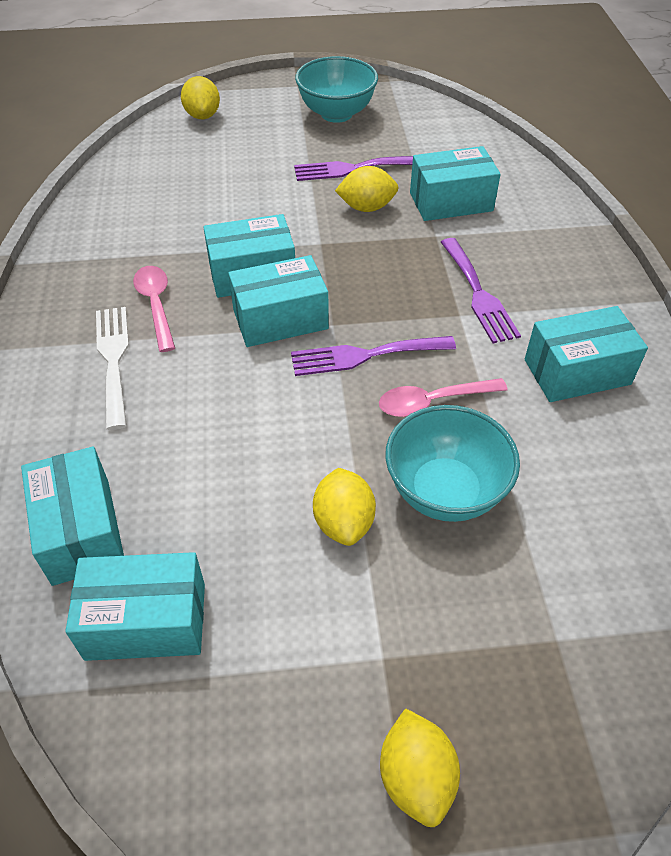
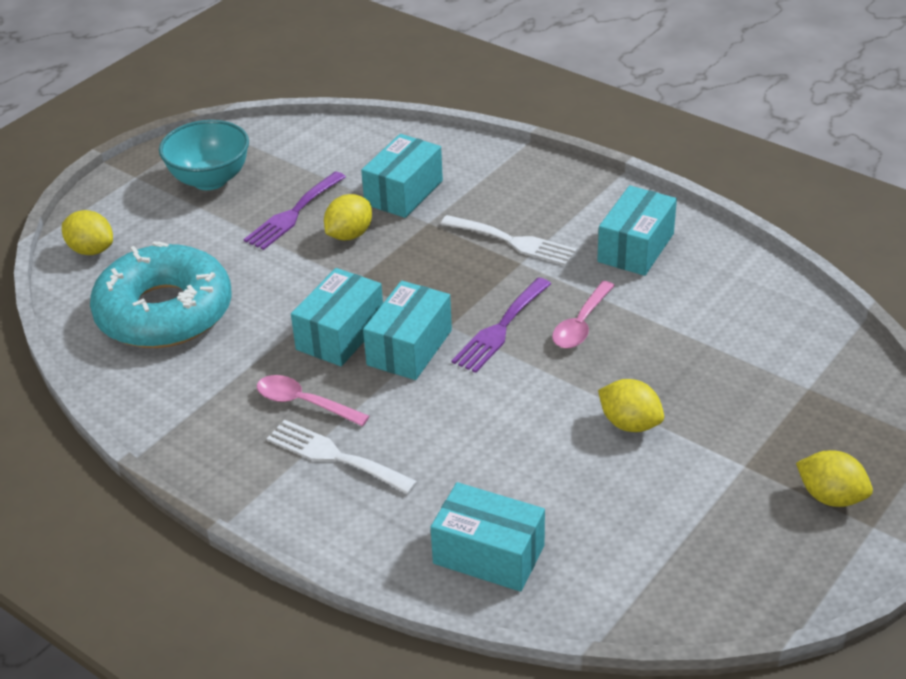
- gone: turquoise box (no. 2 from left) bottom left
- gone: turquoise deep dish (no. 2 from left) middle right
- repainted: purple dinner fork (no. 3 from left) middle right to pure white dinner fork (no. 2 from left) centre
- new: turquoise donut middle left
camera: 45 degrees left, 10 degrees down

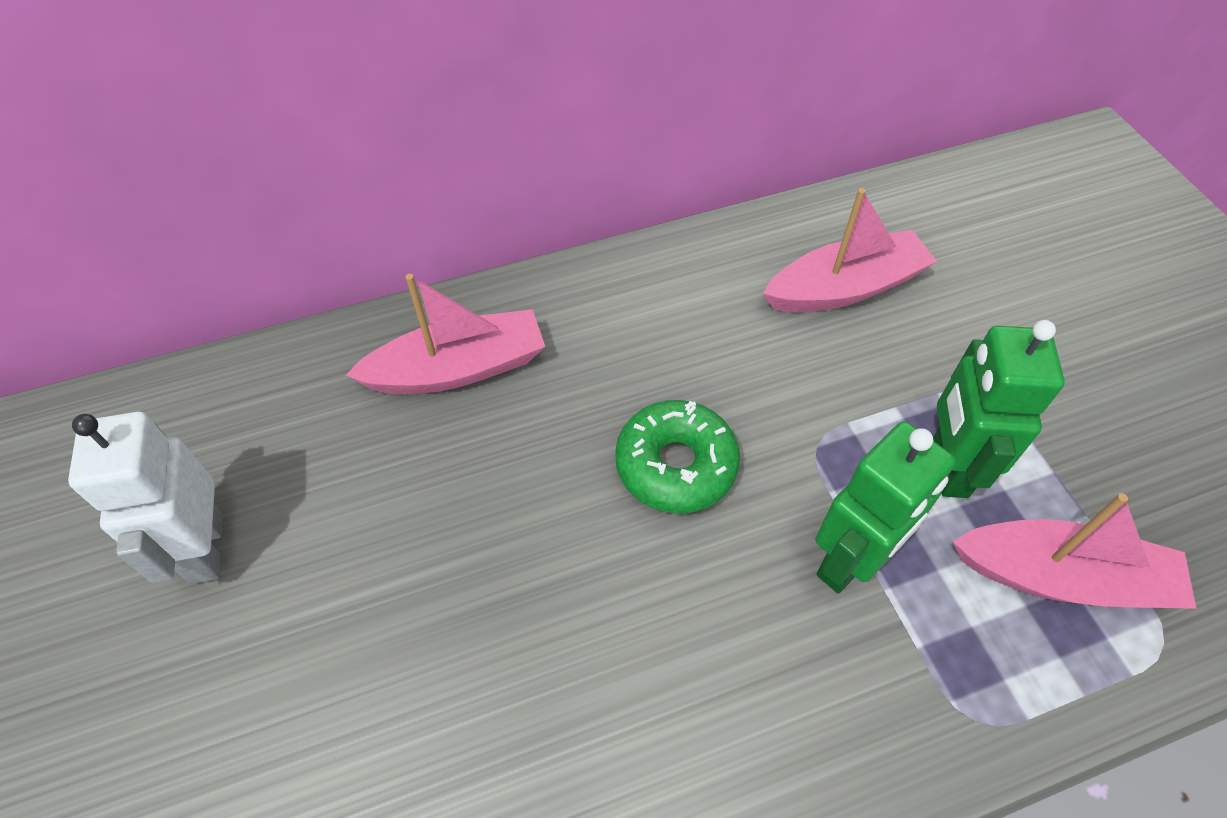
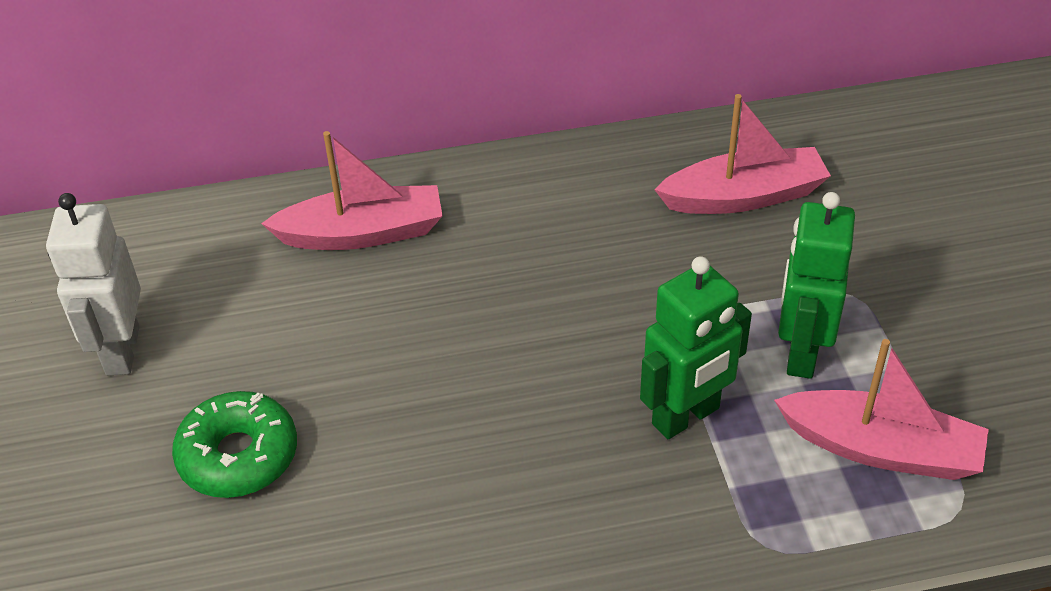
- shifted: leaf-green donut centre to bottom left
camera: 10 degrees right, 10 degrees down

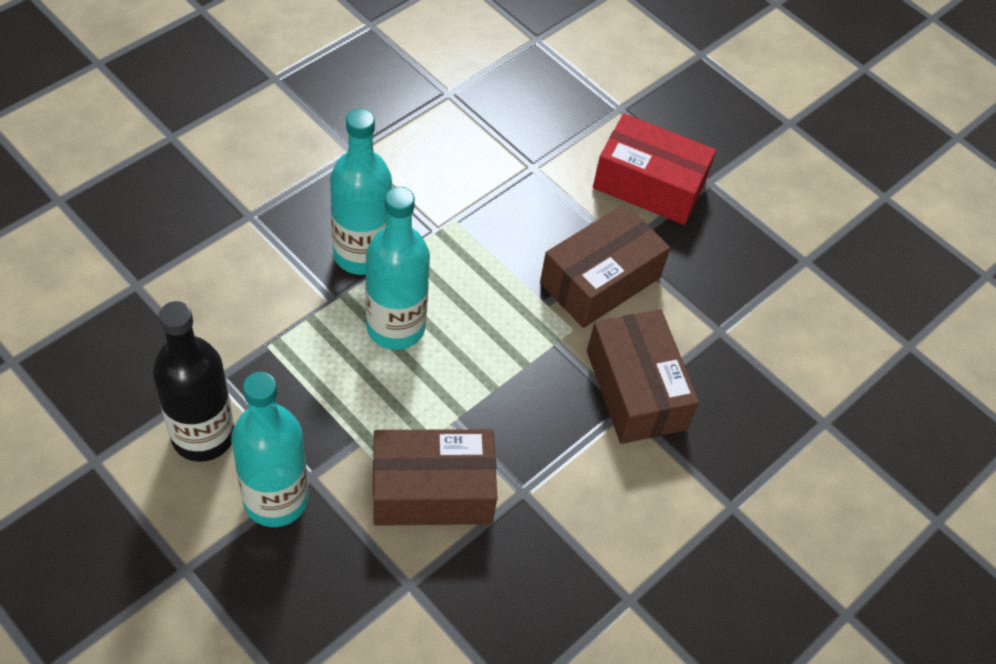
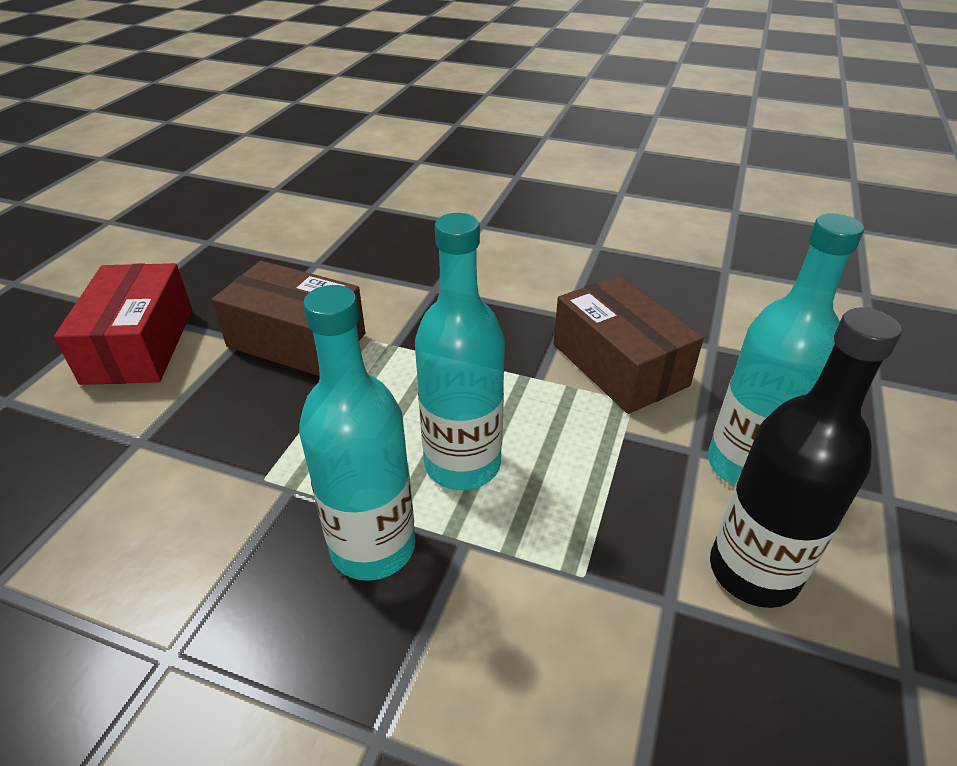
- gone: brown box (no. 3 from left) centre
camera: 110 degrees left, 15 degrees down

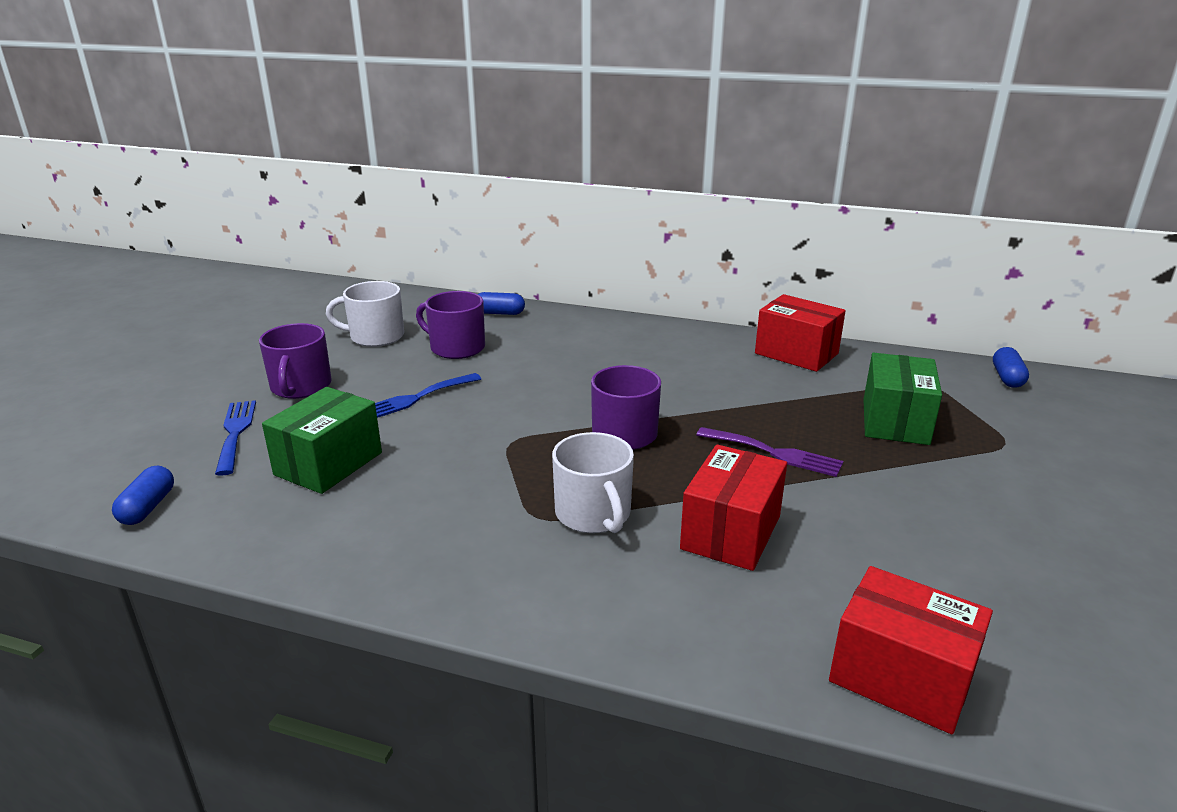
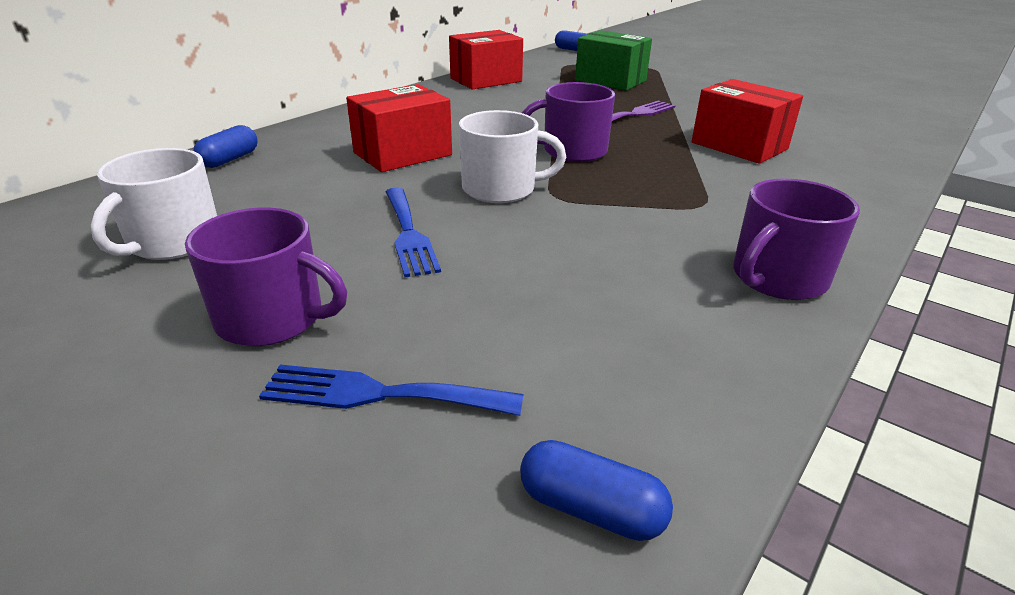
- gone: leaf-green box (no. 1 from left) middle left
- shifted: purple mug (no. 2 from left in the first image) centre to purple mug (no. 3 from left) middle right
- shifted: pure white mug (no. 2 from left) centre to top centre
- shifted: red box (no. 3 from left in the first image) bottom right to red box (no. 1 from left) top centre
camera: 70 degrees left, 5 degrees up

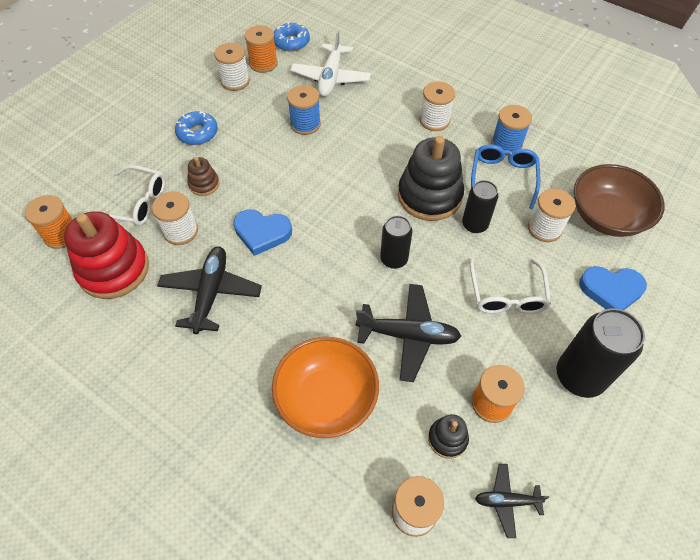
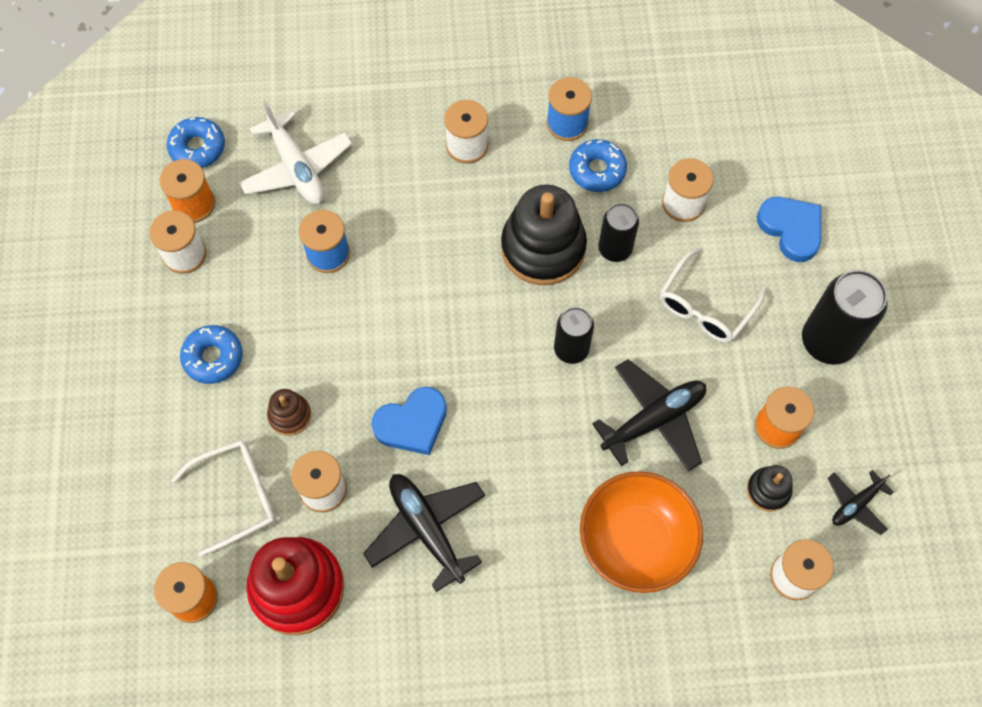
- rotated: pure white spectacles (no. 2 from left) middle right = middle right 75 degrees clockwise
- swapped: blue spectacles top right to blue donut (no. 3 from left) top centre
- gone: brown deep dish middle right
- rotated: blue heart shape (no. 2 from left) middle right = top right 90 degrees counterclockwise
camera: 40 degrees left, 10 degrees up

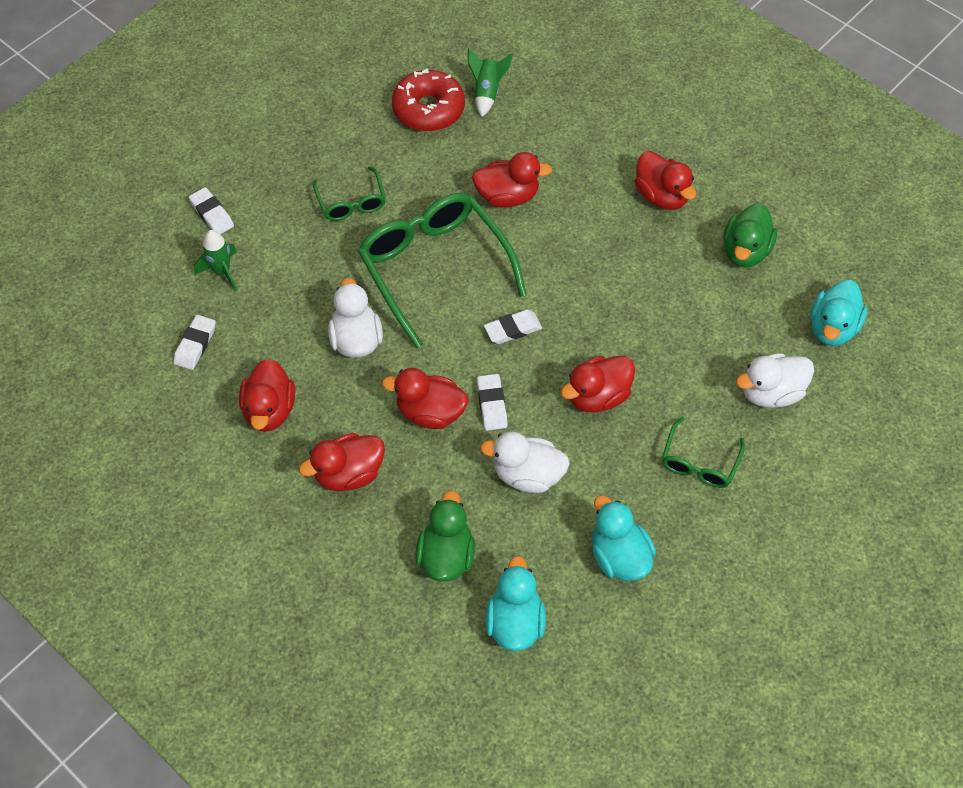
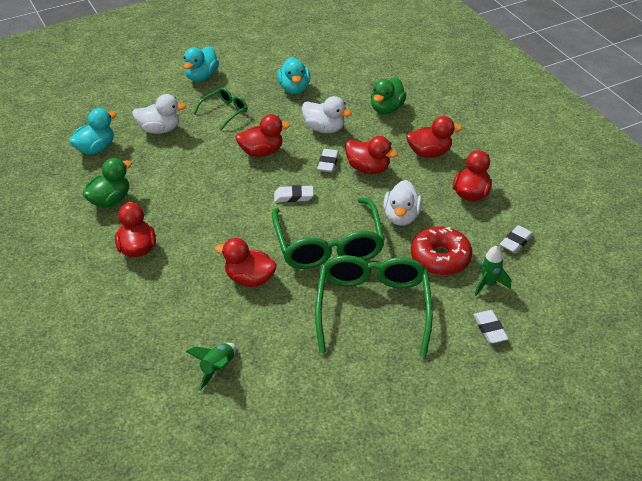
- scaled: leaf-green spectacles (no. 1 from left in the first image) top centre = centre x2.00
- shifted: red donut top centre to middle right
- shifted: turquoise duck (no. 1 from left in the first image) bottom centre to turquoise duck (no. 2 from left) top left
camera: 160 degrees left, 15 degrees down

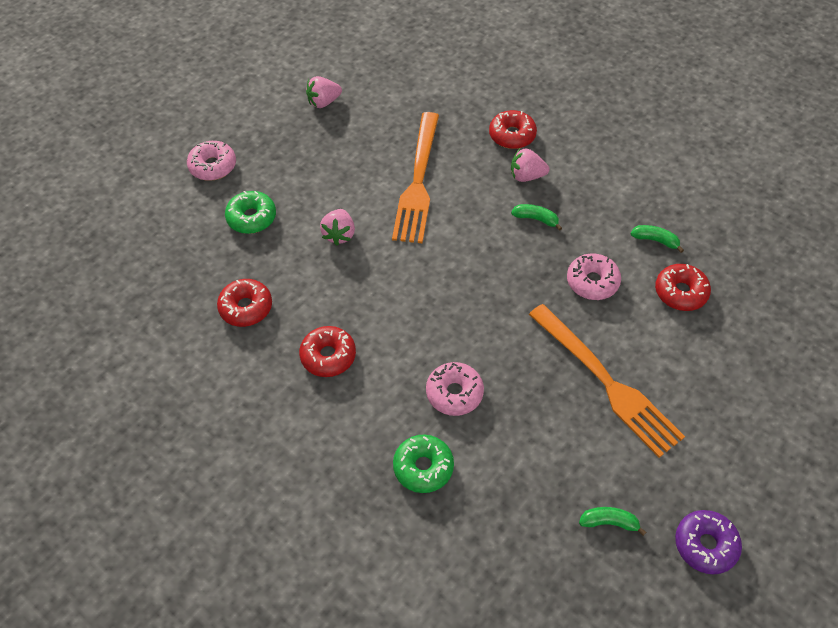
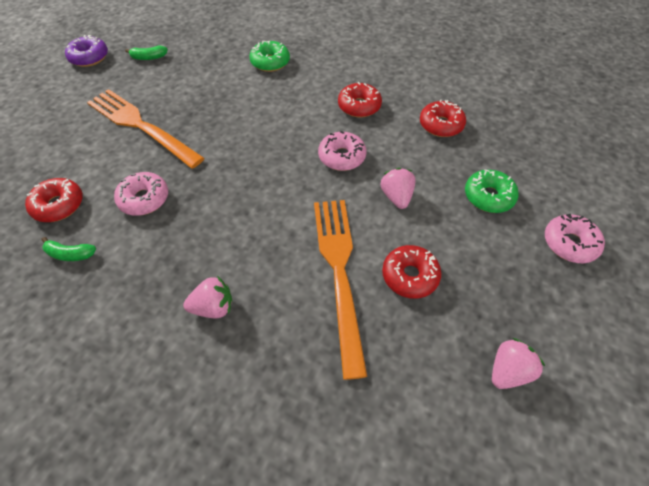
- shifted: rose-pink donut (no. 2 from left) centre to top centre
- shifted: red donut (no. 3 from left) top centre to centre
- gone: leaf-green banana fruit (no. 1 from left) centre
camera: 165 degrees right, 0 degrees up

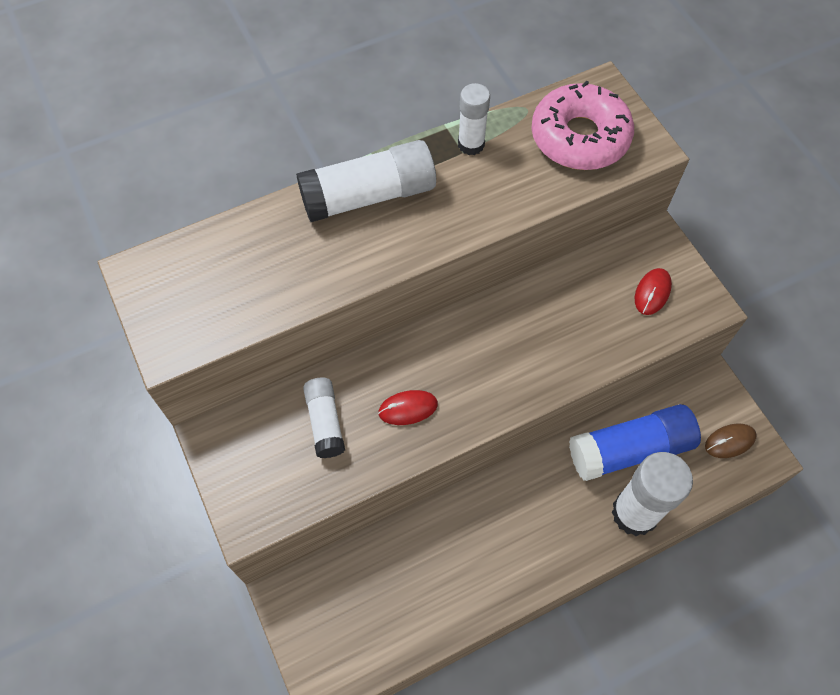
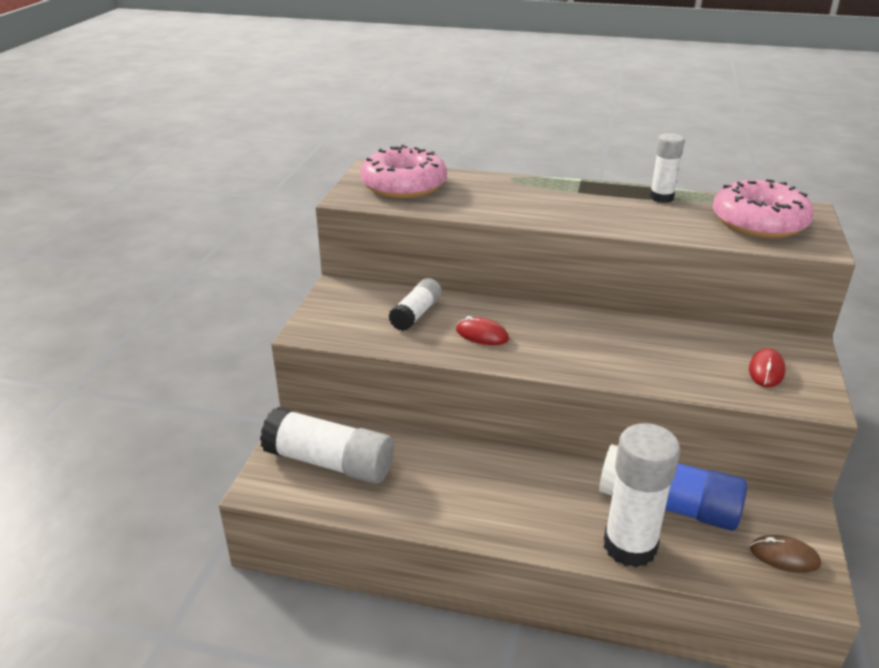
- shifted: pure white glue stick (no. 2 from left in the first image) top centre to pure white glue stick (no. 1 from left) centre
- rotated: red computer mouse (no. 2 from left) middle right = middle right 45 degrees counterclockwise
- new: rose-pink donut (no. 1 from left) top centre
camera: 40 degrees right, 30 degrees down

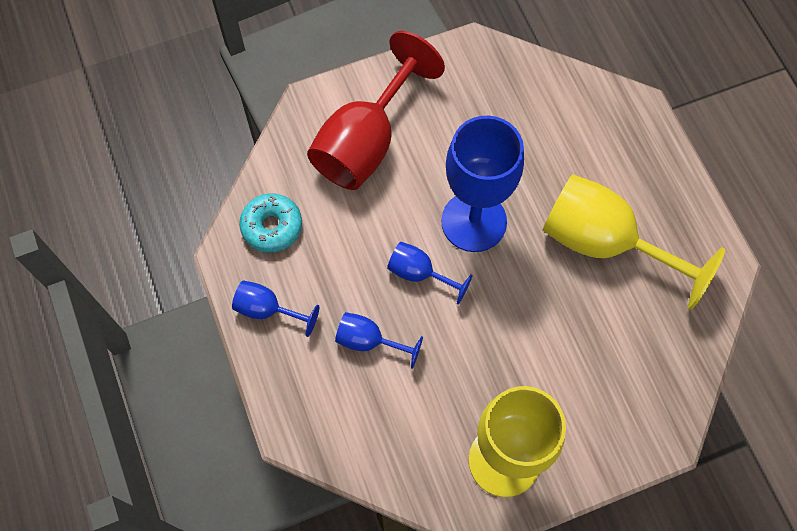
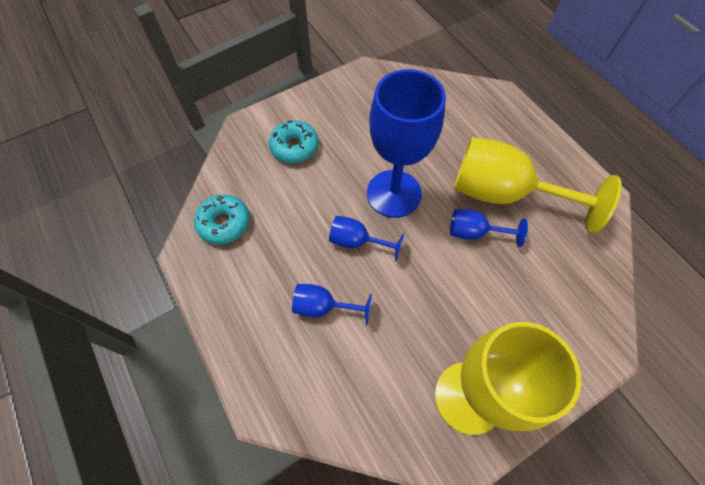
- shifted: blue chalice (no. 1 from left in the first image) centre to blue chalice (no. 4 from left) middle right
- swapped: red chalice top centre to turquoise donut (no. 2 from left) top centre
camera: 10 degrees left, 5 degrees down

